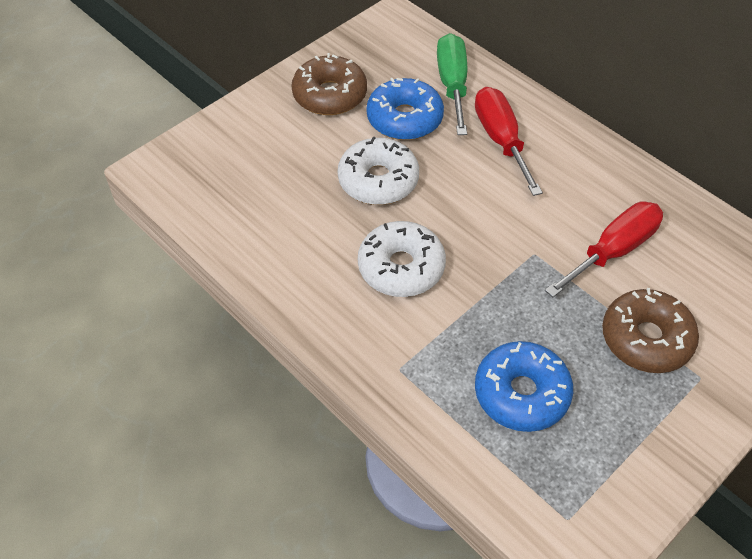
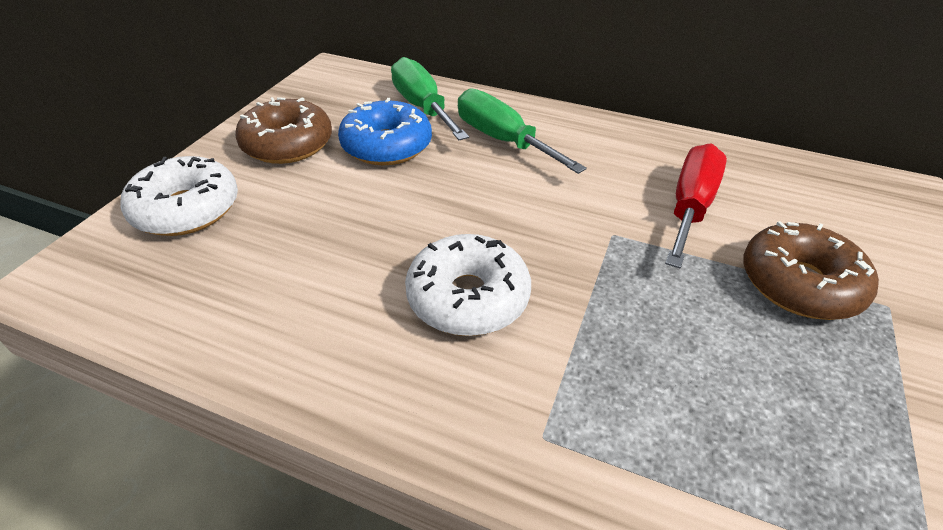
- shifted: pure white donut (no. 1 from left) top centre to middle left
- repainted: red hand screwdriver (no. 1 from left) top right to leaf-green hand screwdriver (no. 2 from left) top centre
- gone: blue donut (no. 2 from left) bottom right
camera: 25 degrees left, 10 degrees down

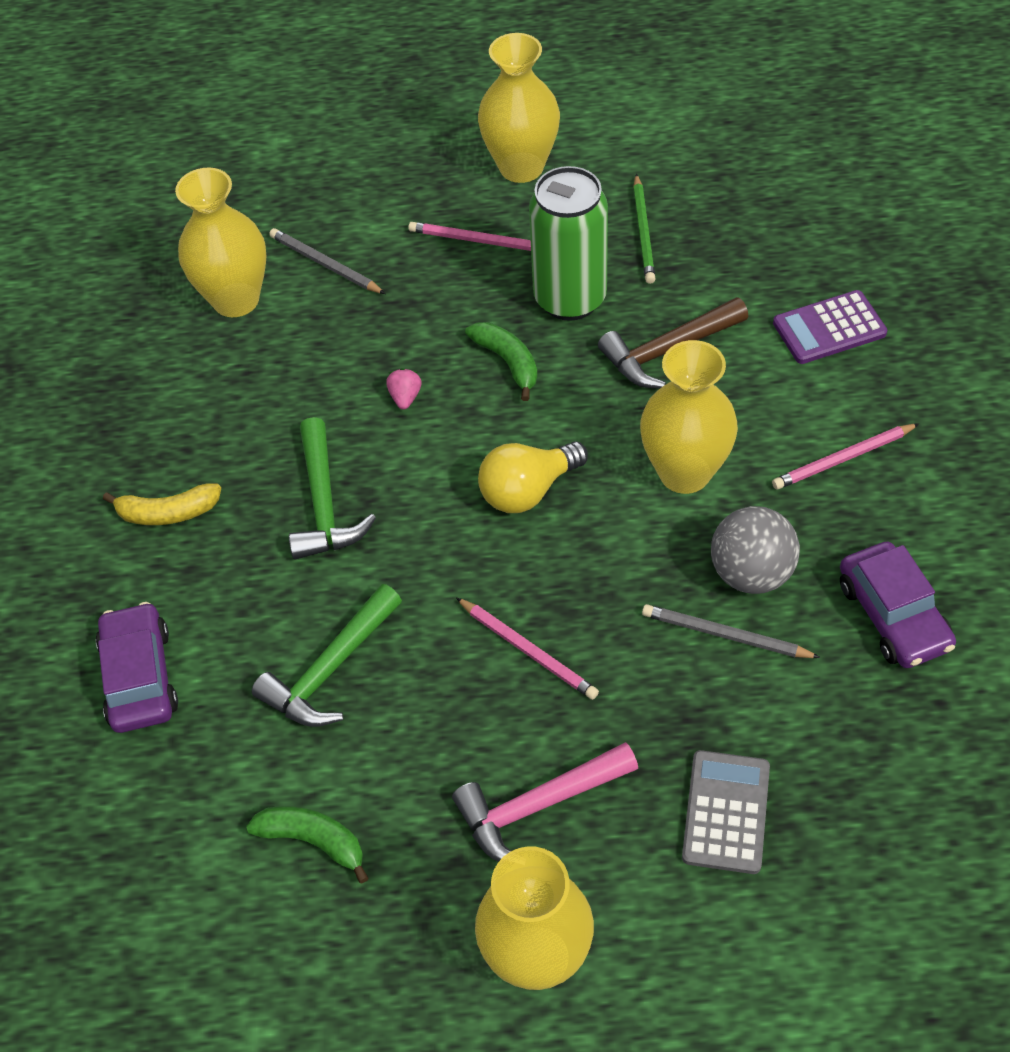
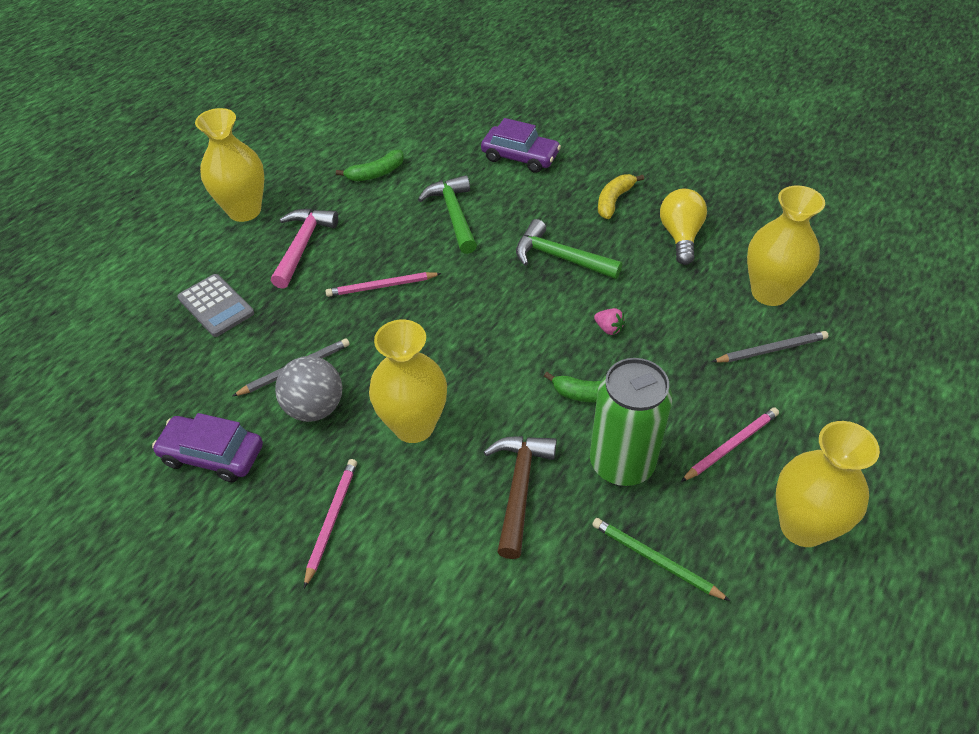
- shifted: golden light bulb centre to top right
- gone: purple pocket calculator top right
camera: 125 degrees right, 5 degrees down

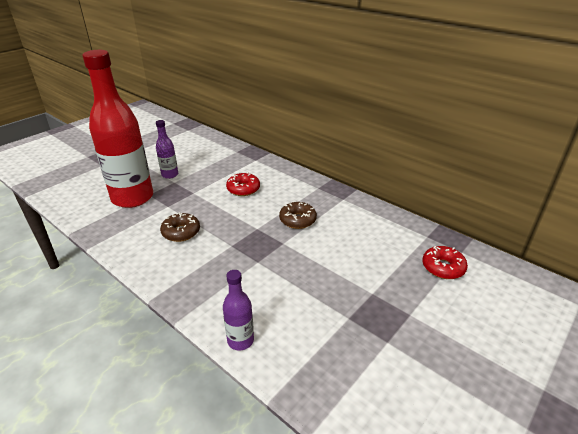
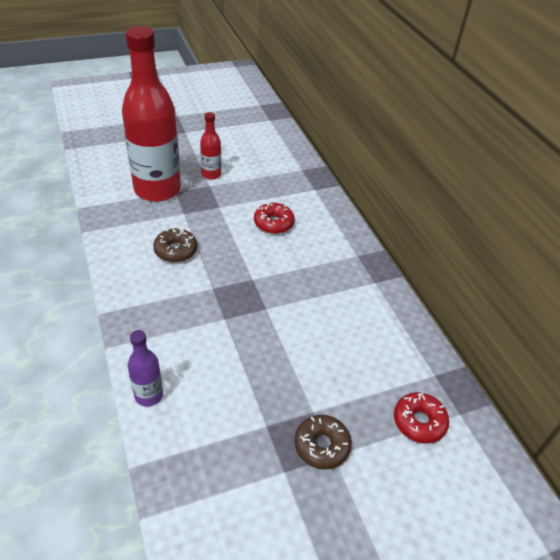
- repainted: purple bottle (no. 1 from left) middle left to red bottle (no. 2 from left) top centre
- shifted: brown donut (no. 2 from left) centre to bottom centre
camera: 25 degrees right, 10 degrees up

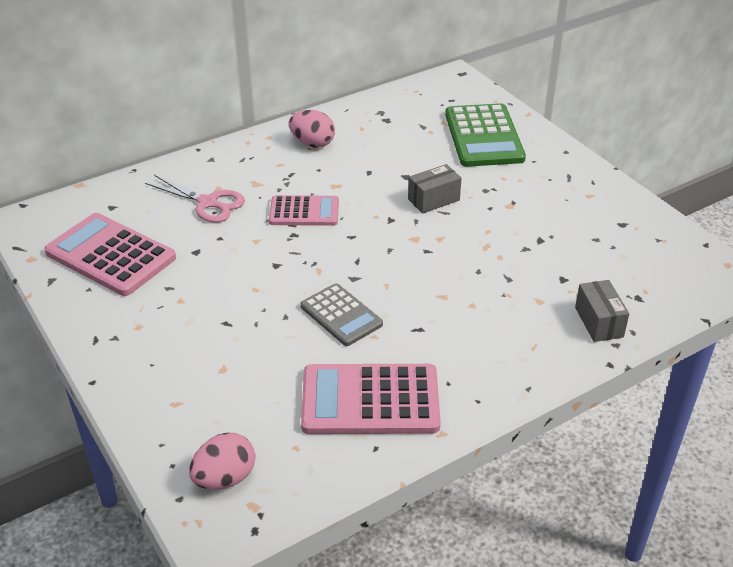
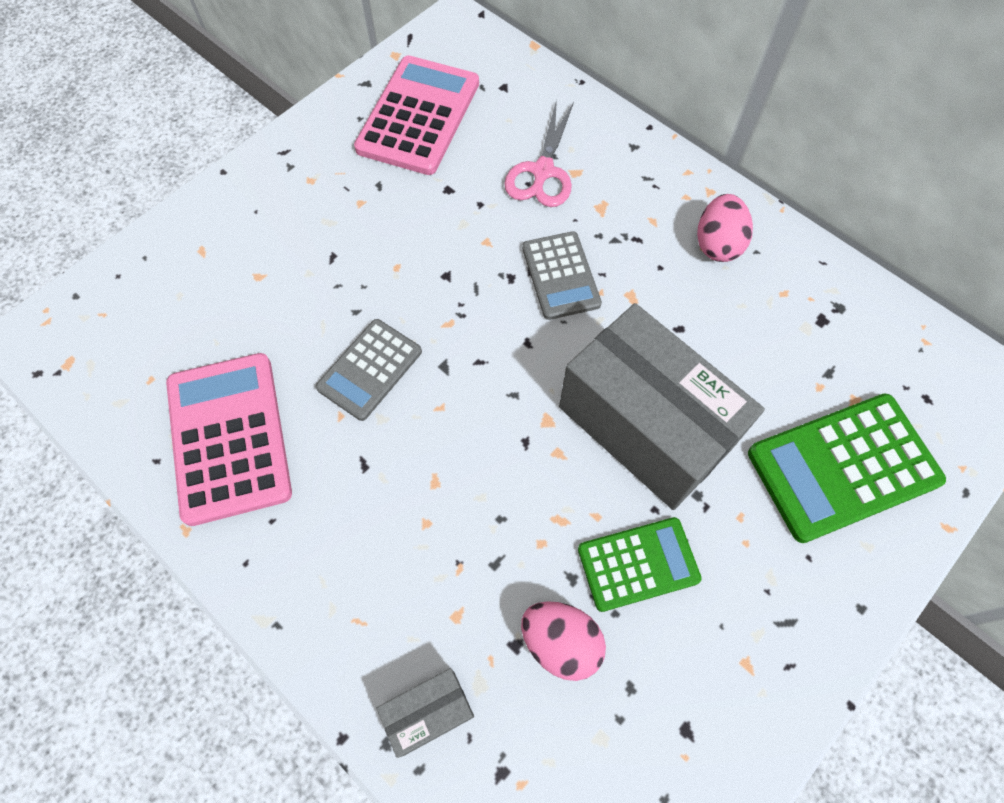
- shifted: rose-pink toy egg (no. 1 from left) bottom left to bottom centre
- repainted: rose-pink pocket calculator (no. 2 from left) centre to gray pocket calculator (no. 2 from left) centre
- scaled: gray box (no. 1 from left in the first image) centre = centre x2.27
- new: leaf-green pocket calculator (no. 1 from left) bottom centre
camera: 75 degrees right, 25 degrees up

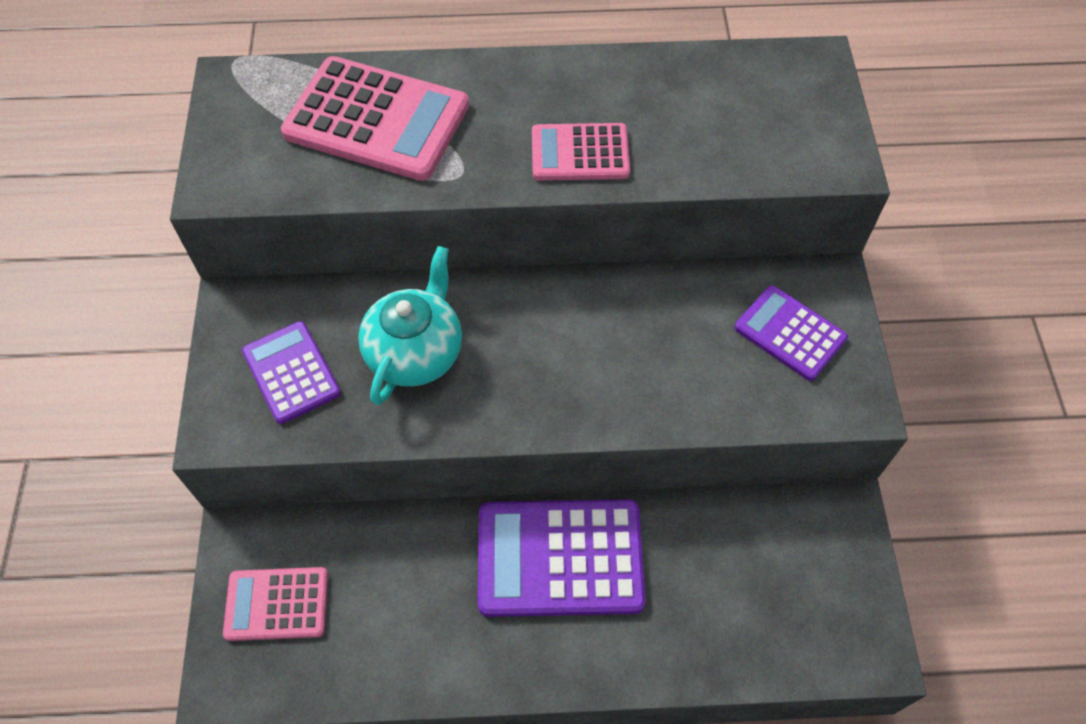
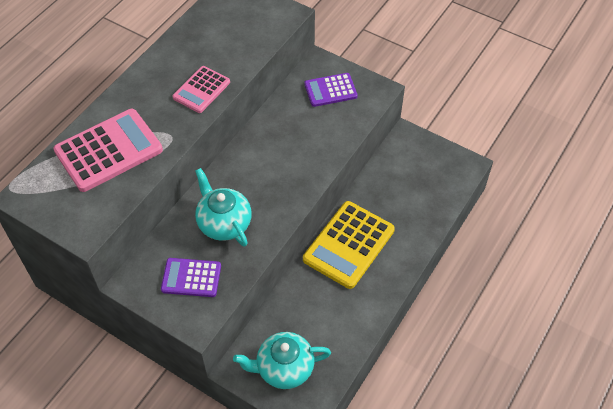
- swapped: rose-pink pocket calculator (no. 1 from left) bottom left to turquoise china teapot (no. 2 from left) bottom centre
- repainted: purple pocket calculator (no. 2 from left) bottom centre to golden pocket calculator centre
camera: 55 degrees left, 5 degrees down

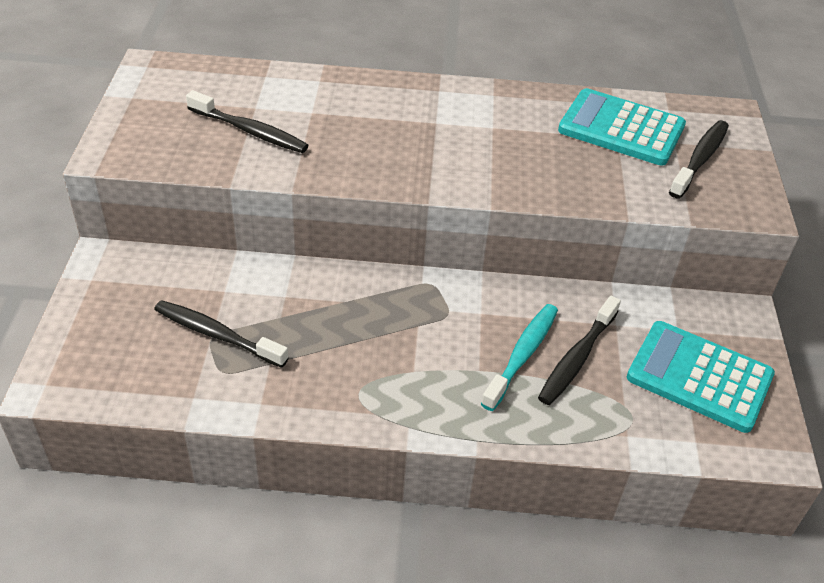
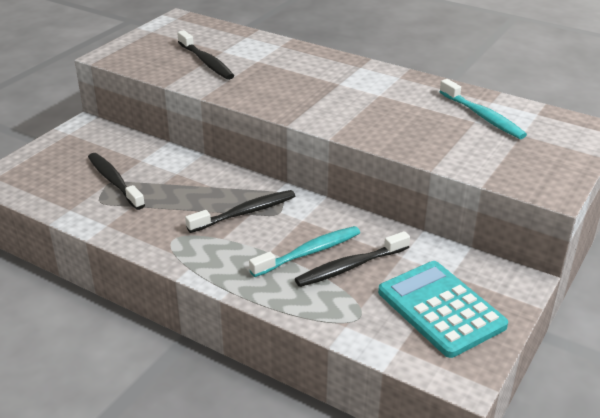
- swapped: turquoise pocket calculator (no. 1 from left) top right to turquoise tooth brush (no. 2 from left) top right
- shifted: black tooth brush (no. 4 from left in the first image) top right to black tooth brush (no. 3 from left) centre
camera: 30 degrees right, 10 degrees down

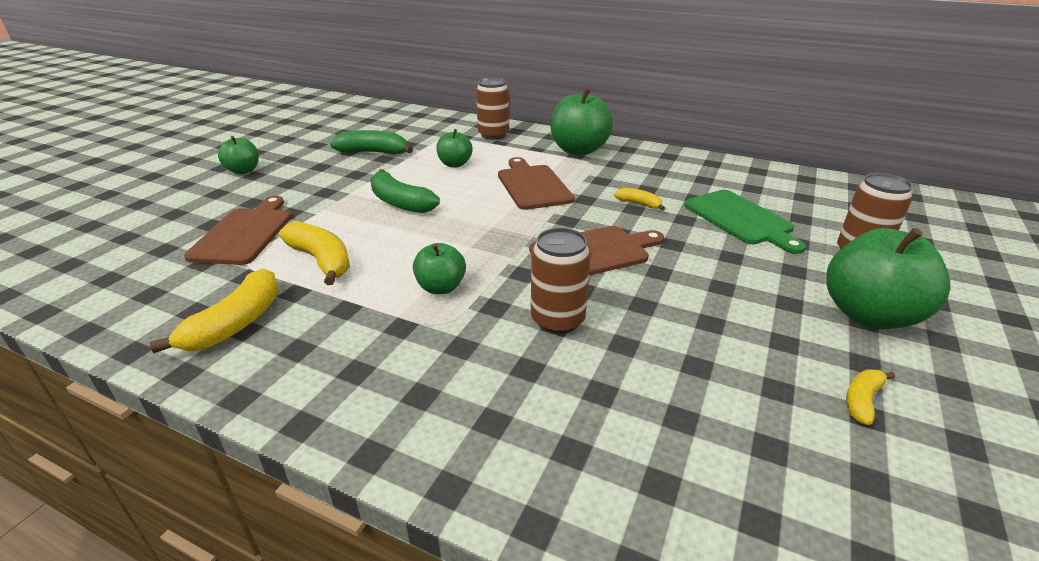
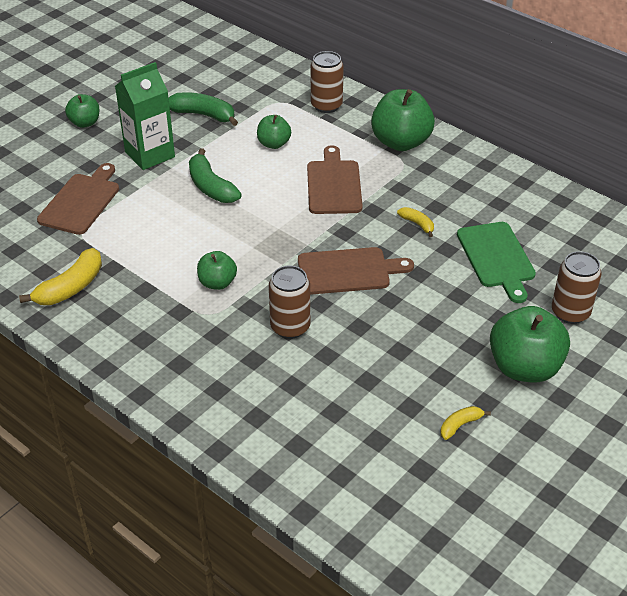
- gone: golden banana fruit (no. 2 from left) middle left
- new: leaf-green carton top left
camera: 15 degrees right, 10 degrees up

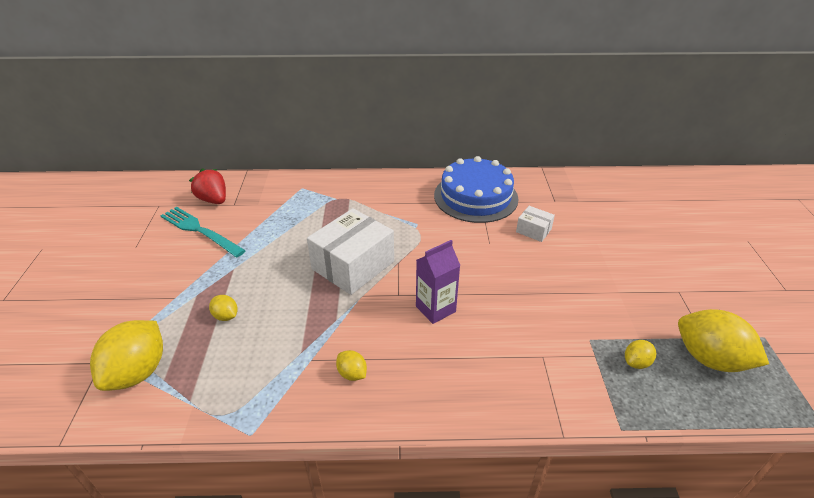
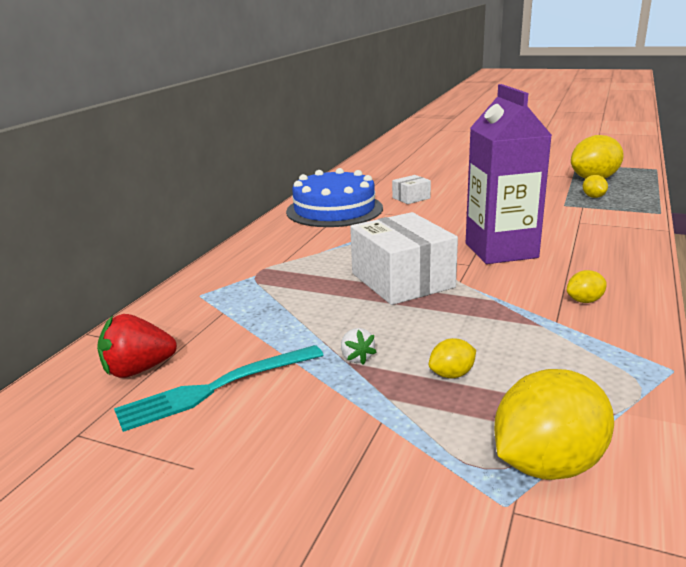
- rotated: golden toy lemon (no. 1 from left in the first image) bottom left = bottom right 75 degrees counterclockwise
- scaled: purple carton centre = top right x1.72
- new: pure white strawberry centre
camera: 65 degrees left, 15 degrees down

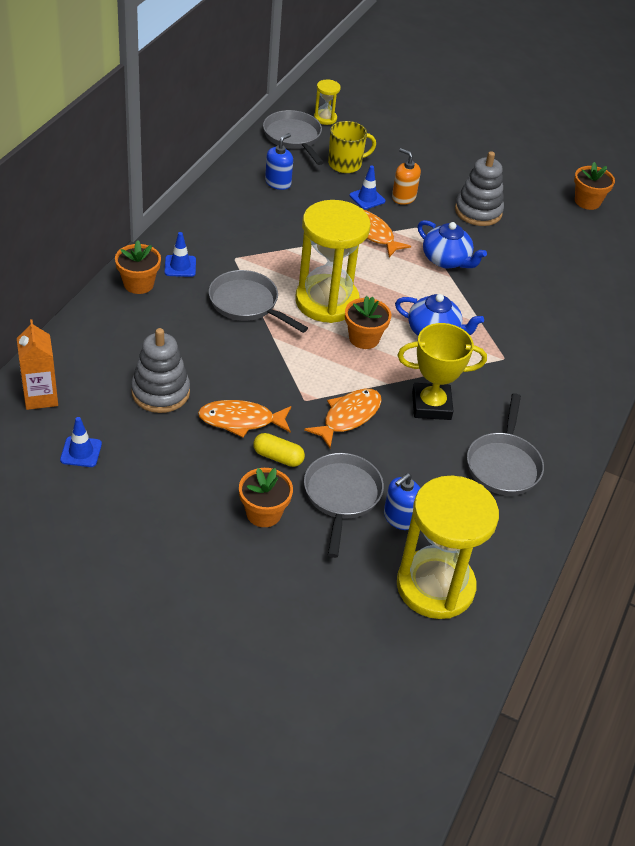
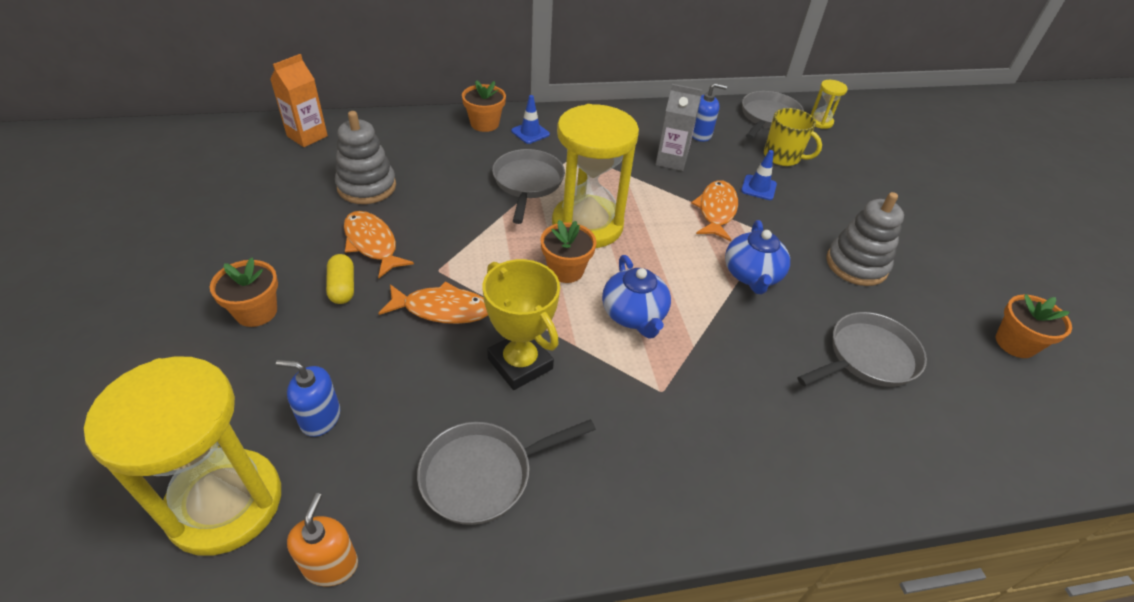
- gone: blue road cone (no. 1 from left) middle left
- shifted: gray skillet (no. 3 from left in the first image) centre to gray skillet (no. 4 from left) middle right
- shifted: bright orange pump bottle top centre to bottom left
- new: gray carton top centre
camera: 55 degrees right, 0 degrees up

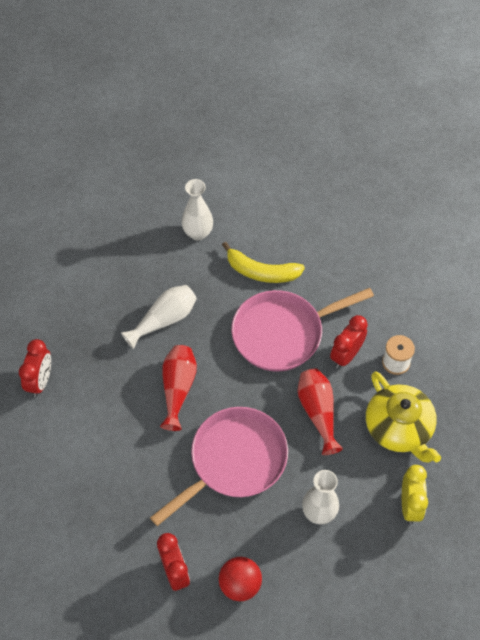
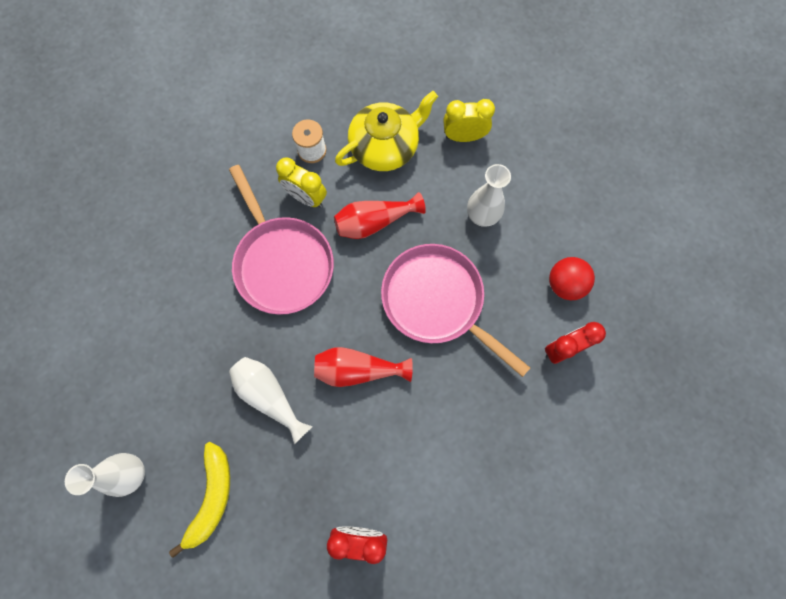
- shifted: pure white vase (no. 2 from left in the first image) top centre to pure white vase (no. 1 from left) bottom left
- shifted: golden banana fruit centre to bottom left
- repainted: red clock (no. 3 from left) middle right to golden clock (no. 1 from left) top centre
camera: 95 degrees left, 15 degrees up

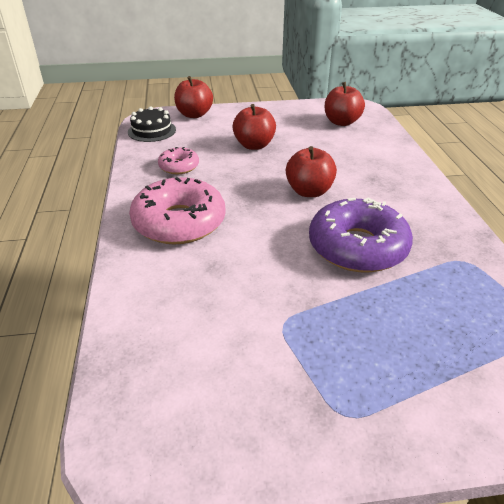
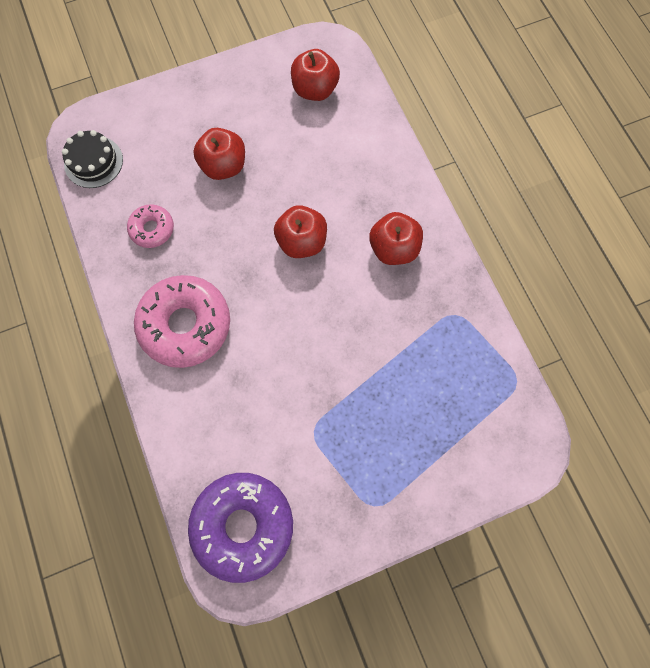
- shifted: red apple (no. 1 from left in the first image) top centre to red apple (no. 4 from left) centre
- shifted: purple donut middle right to bottom centre
camera: 15 degrees left, 35 degrees up

